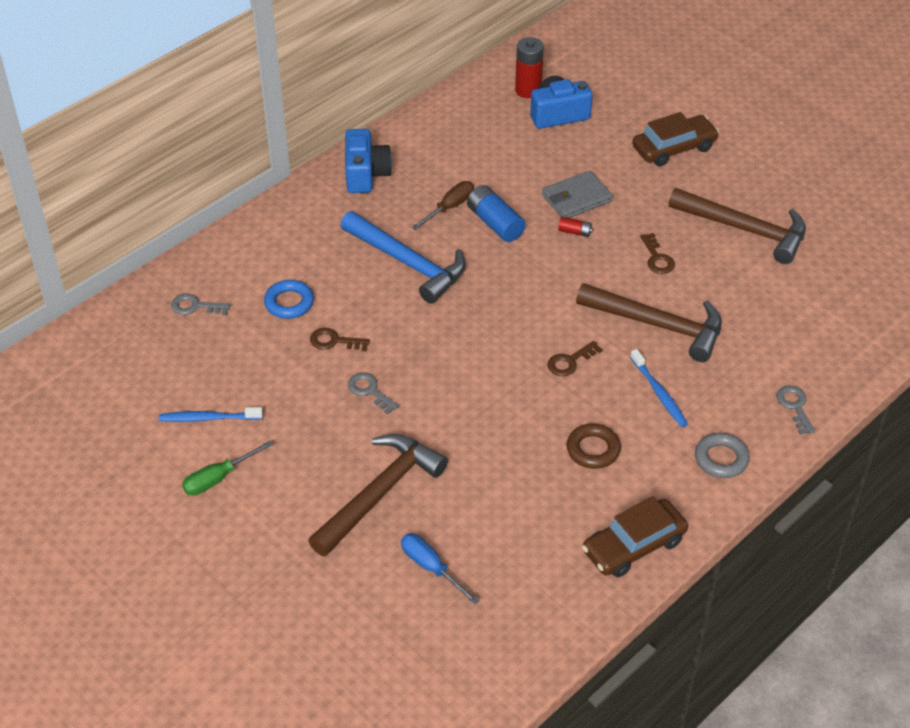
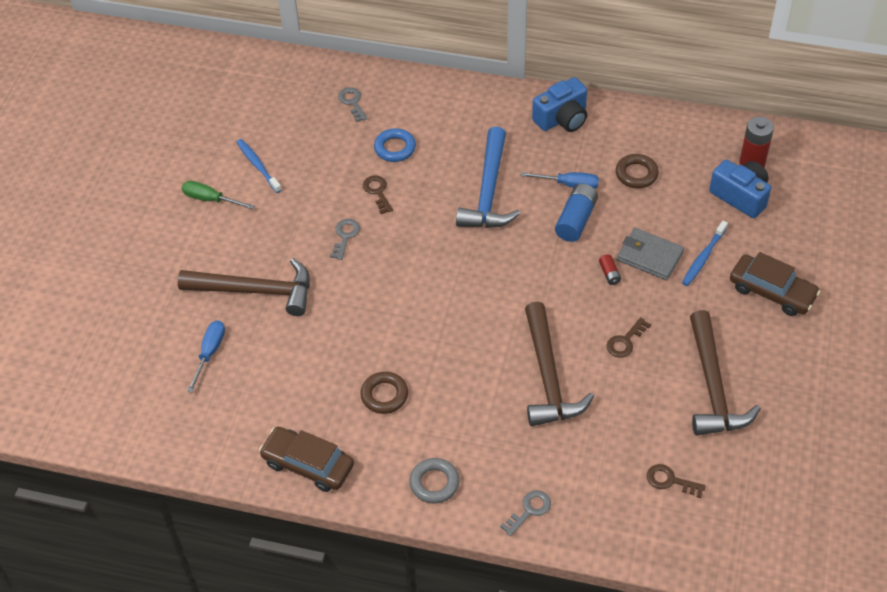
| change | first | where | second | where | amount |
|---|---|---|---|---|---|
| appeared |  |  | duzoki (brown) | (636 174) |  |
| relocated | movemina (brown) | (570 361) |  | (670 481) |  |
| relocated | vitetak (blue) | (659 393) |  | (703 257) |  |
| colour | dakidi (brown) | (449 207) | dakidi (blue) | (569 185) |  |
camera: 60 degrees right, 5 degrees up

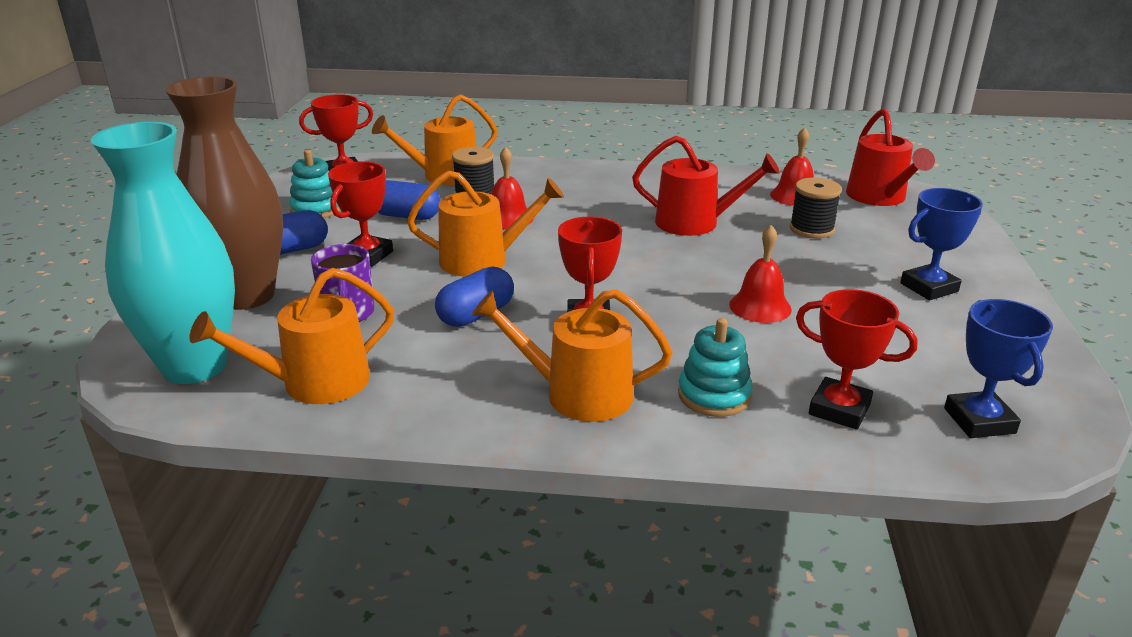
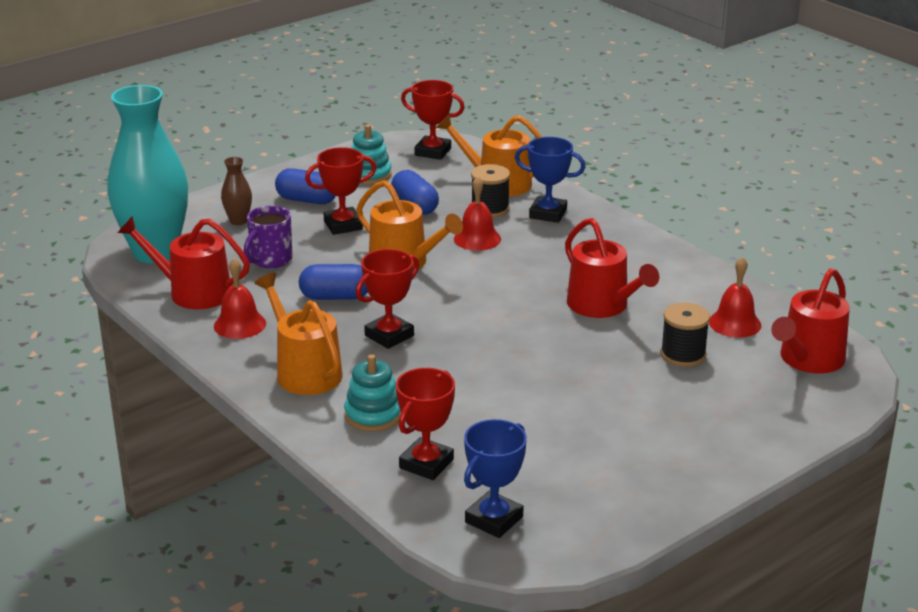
| change | first | where | second | where | amount |
|---|---|---|---|---|---|
| relocated | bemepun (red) | (760 306) |  | (240 324) |  |
| relocated | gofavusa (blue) | (929 287) |  | (548 213) |  |
| colour | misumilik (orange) | (315 383) | misumilik (red) | (193 292) |  |
| spun | gofavusa (red) | (839 409) |  | (426 464) | 45 degrees clockwise |
| size | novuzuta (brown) | (246 296) |  | (238 221) | x0.41 |
camera: 45 degrees right, 0 degrees up

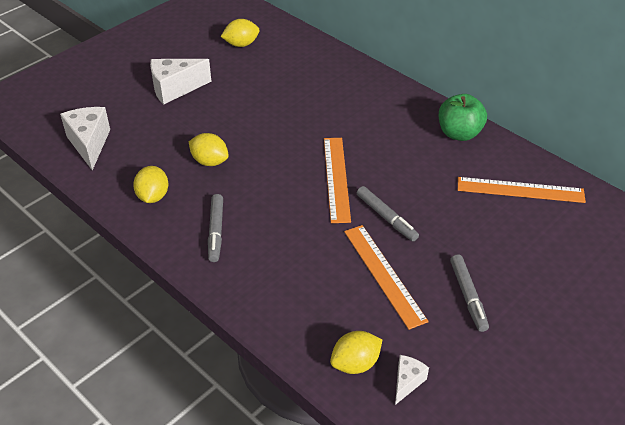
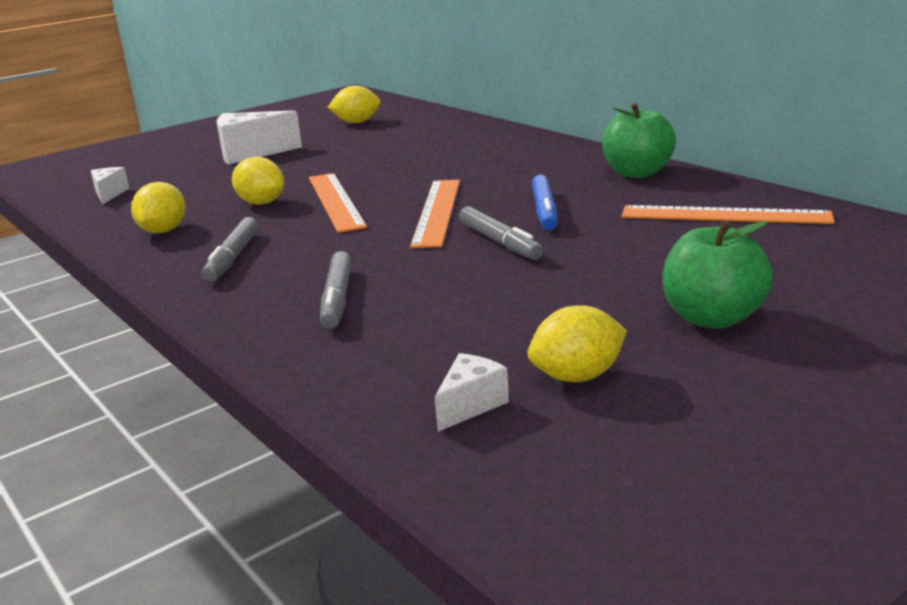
| change | first | where | second | where | amount |
|---|---|---|---|---|---|
| appeared |  |  | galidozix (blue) | (545 210) |  |
| appeared |  |  | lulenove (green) | (712 318) |  |
| relocated | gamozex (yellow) | (355 364) |  | (577 376) |  |
| relocated | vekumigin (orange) | (384 274) |  | (335 201) |  |
| relocated | galidozix (grey) | (468 296) |  | (337 298) |  |
| size | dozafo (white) | (89 144) |  | (109 194) | x0.55 |
camera: 10 degrees right, 20 degrees down

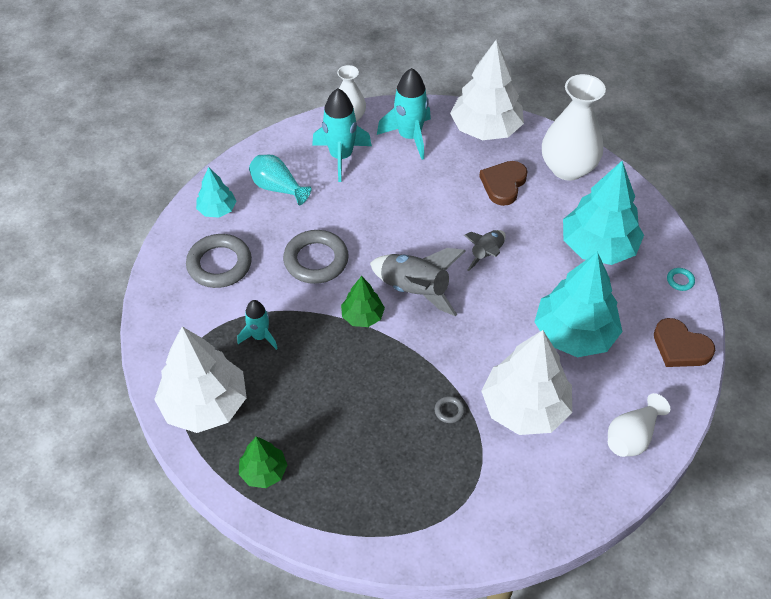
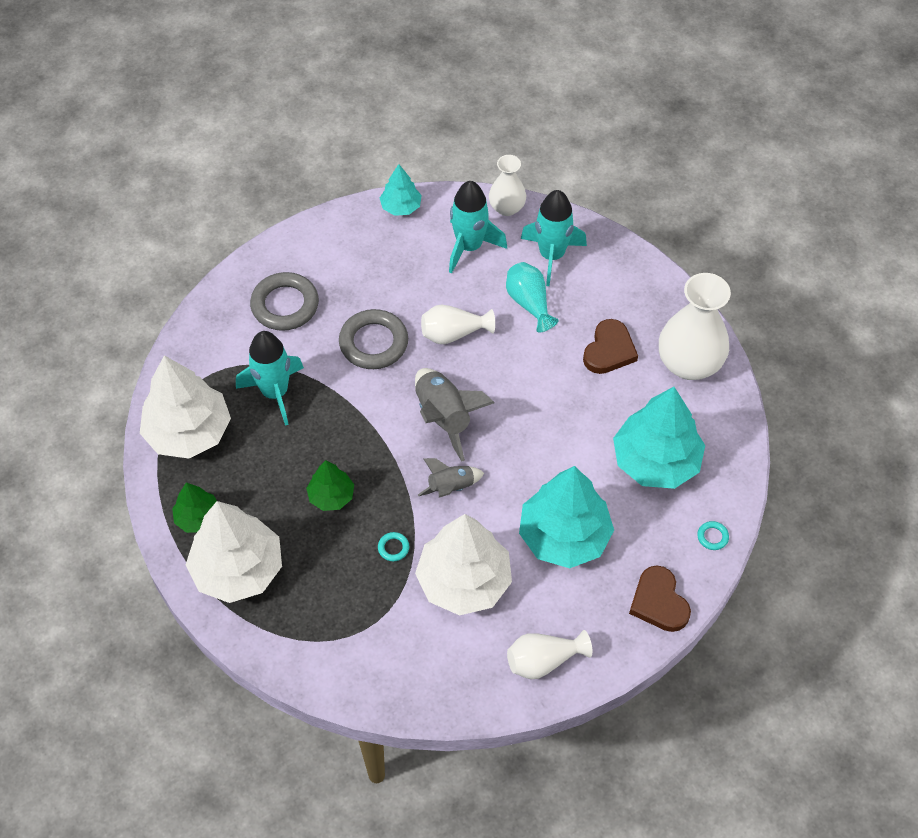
| change | first | where | second | where | amount |
|---|---|---|---|---|---|
| appeared |  |  | novuzuta (white) | (453 334) |  |
| relocated | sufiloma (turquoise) | (217 210) |  | (401 207) |  |
| relocated | novuzuta (turquoise) | (278 188) |  | (529 303) |  |
| relocated | sufiloma (green) | (362 316) |  | (331 496) |  |
| relocated | sufiloma (white) | (486 129) |  | (238 569) |  |
| relocated | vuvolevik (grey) | (486 254) |  | (451 487) |  |
| colour | duzoki (grey) | (449 411) | duzoki (turquoise) | (393 548) |  |
| spun | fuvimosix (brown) | (503 184) |  | (609 350) | 150 degrees clockwise |
| size | vuvolevik (turquoise) | (260 336) |  | (275 392) | x1.68 |
camera: 30 degrees right, 5 degrees up

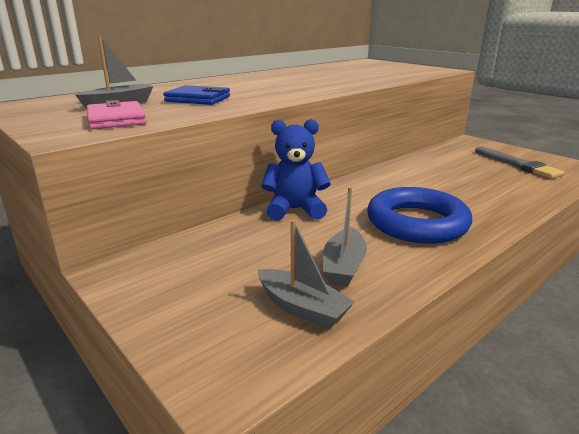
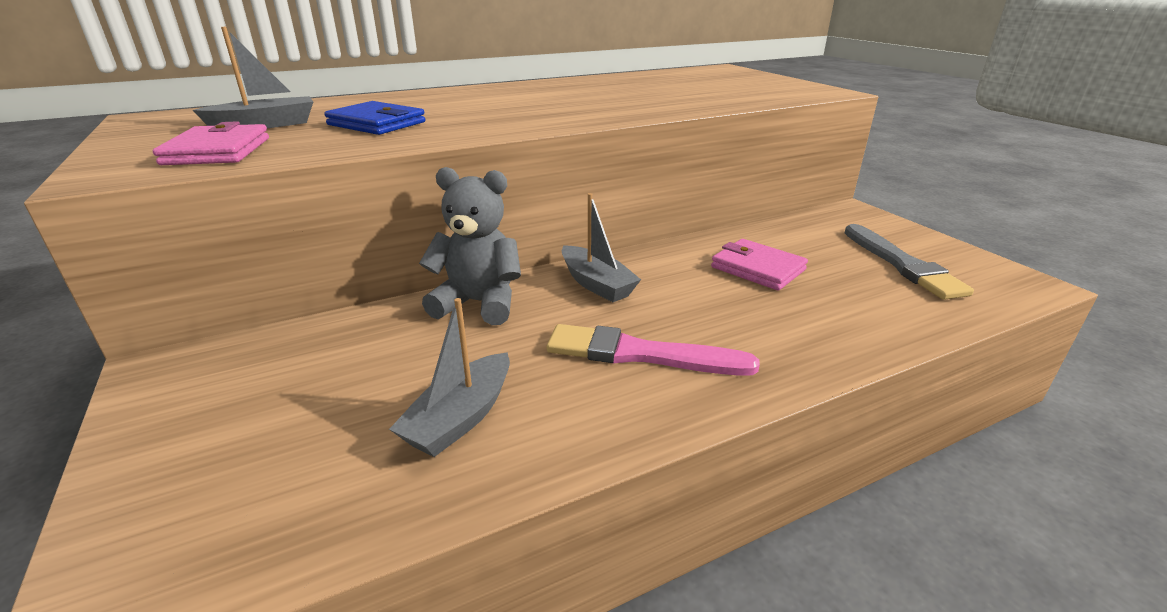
| change | first | where | second | where | amount |
|---|---|---|---|---|---|
| appeared |  |  | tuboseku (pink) | (757 268) |  |
| relocated | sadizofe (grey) | (302 308) |  | (596 284) |  |
| exchanged | duzoki (blue) | (417 223) | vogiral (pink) | (641 354) |  |
| colour | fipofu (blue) | (295 210) | fipofu (grey) | (478 303) |  |
camera: 15 degrees right, 5 degrees up

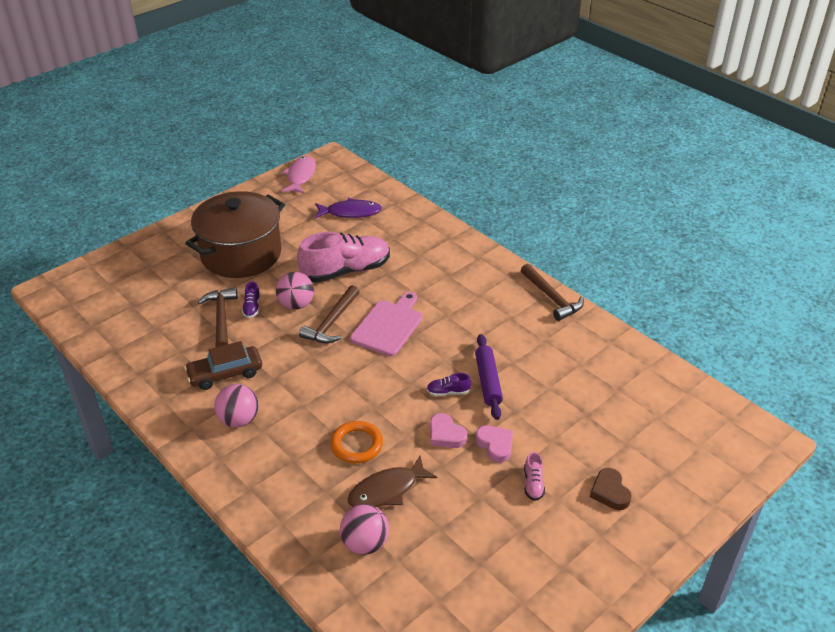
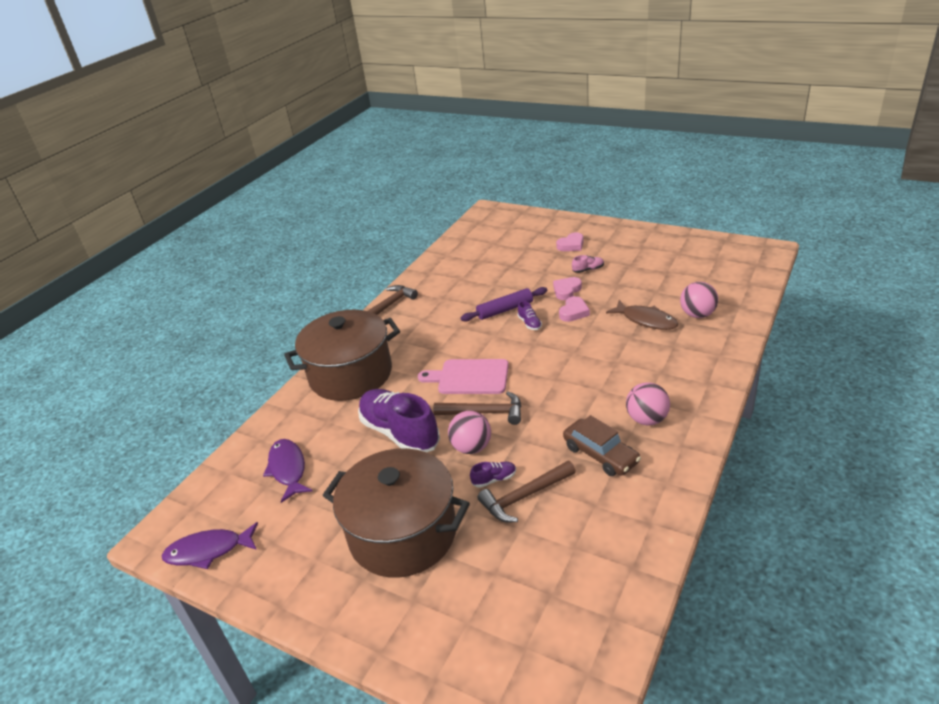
| change | first | where | second | where | amount |
|---|---|---|---|---|---|
| missing | duzoki (orange) | (357 445) |  |  |  |
| appeared |  |  | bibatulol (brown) | (351 374) |  |
| colour | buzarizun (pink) | (300 176) | buzarizun (purple) | (208 551) |  |
| colour | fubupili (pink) | (346 271) | fubupili (purple) | (400 433) |  |
| colour | fuvimosix (brown) | (610 492) | fuvimosix (pink) | (571 245) |  |
camera: 105 degrees left, 5 degrees down

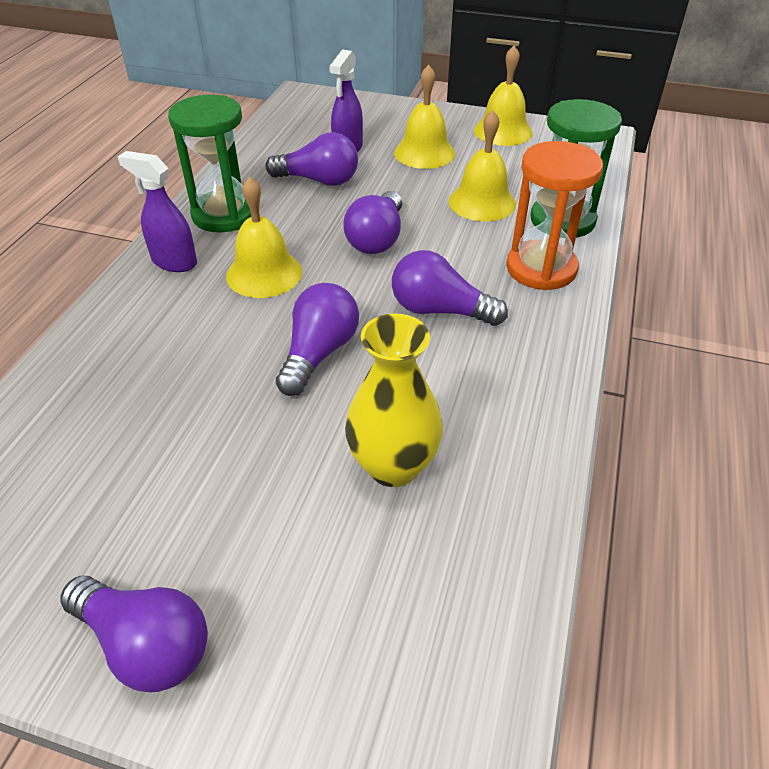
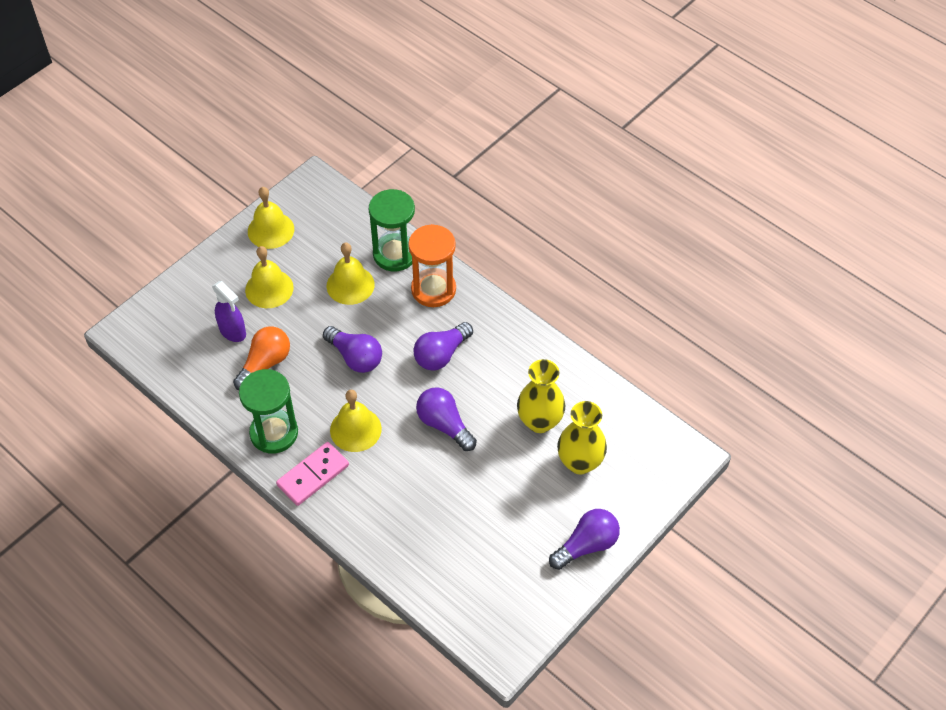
| change | first | where | second | where | amount |
|---|---|---|---|---|---|
| appeared |  |  | novuzuta (yellow) | (579 462) |  |
| exchanged | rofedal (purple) | (174 262) | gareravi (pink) | (313 475) |  |
| colour | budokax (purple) | (319 180) | budokax (orange) | (265 364) |  |
camera: 65 degrees left, 10 degrees up

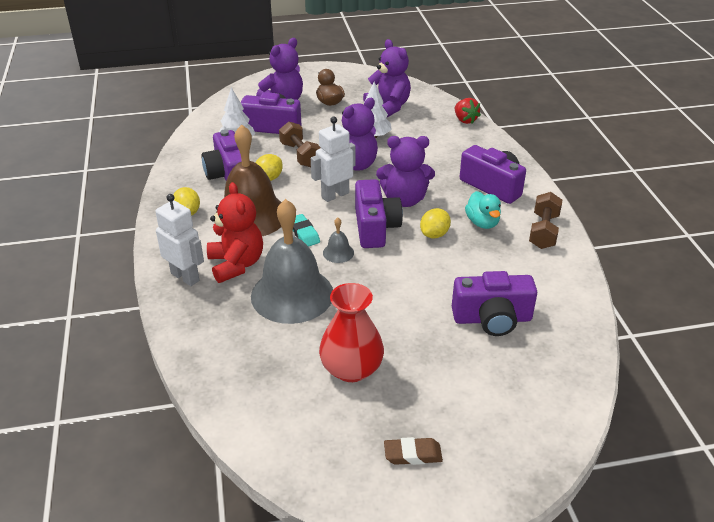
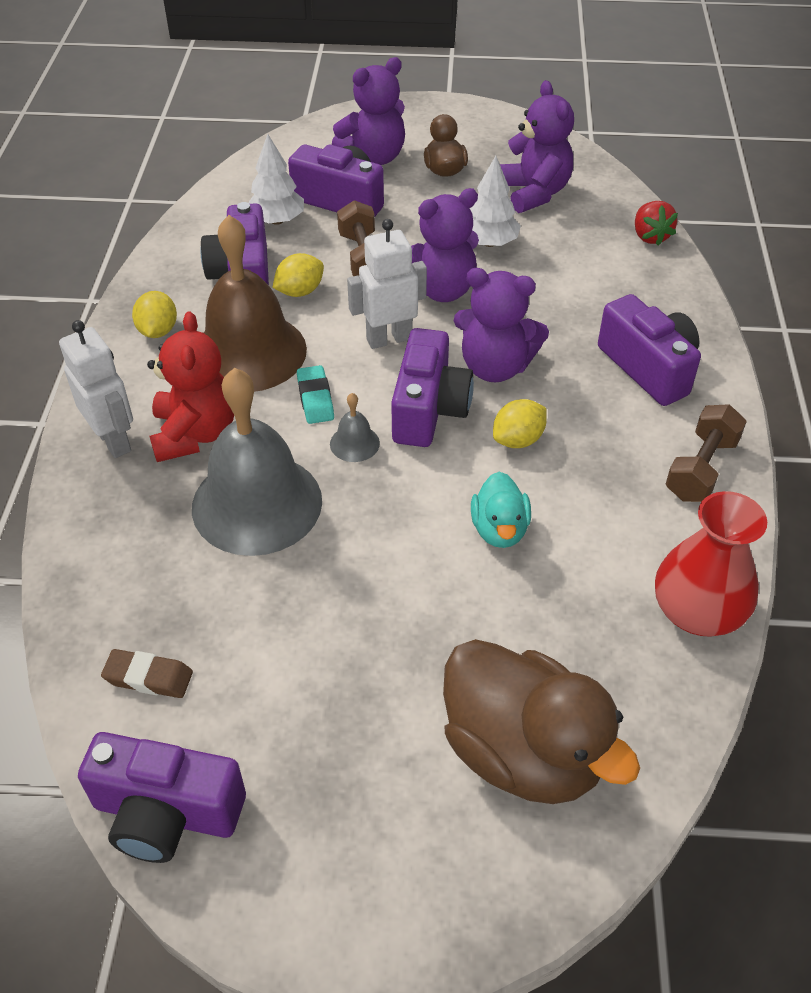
| change | first | where | second | where | amount |
|---|---|---|---|---|---|
| appeared |  |  | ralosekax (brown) | (523 752) |  |
| relocated | novuzuta (red) | (351 369) |  | (697 612) |  |
| relocated | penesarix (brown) | (412 454) |  | (148 677) |  |
| relocated | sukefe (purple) | (492 319) |  | (166 813) |  |
| relocated | ralosekax (turquoise) | (482 223) |  | (499 529) |  |
camera: 15 degrees right, 10 degrees up

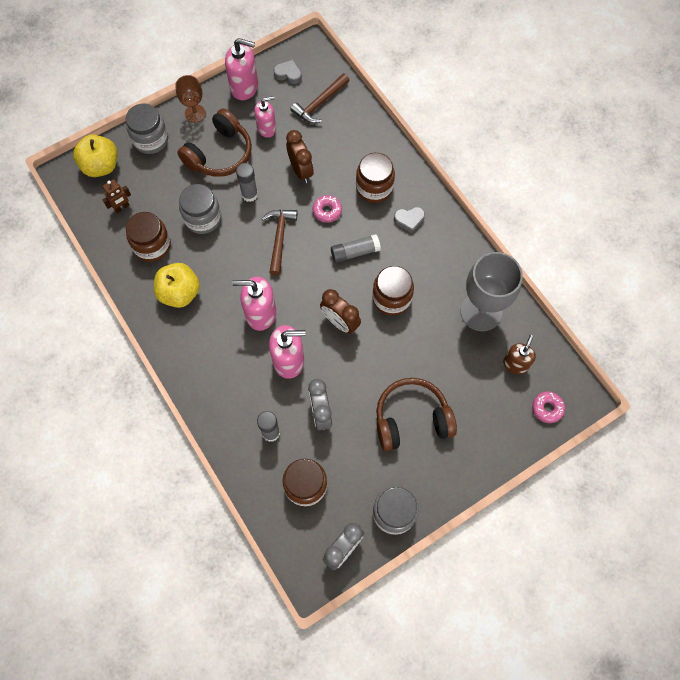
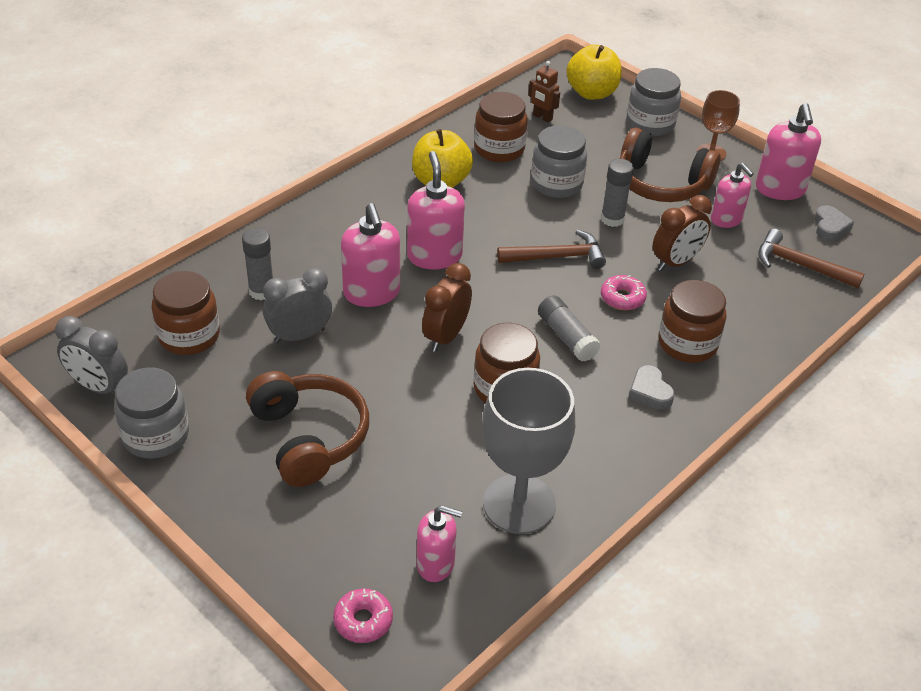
| change | first | where | second | where | amount |
|---|---|---|---|---|---|
| colour | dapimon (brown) | (515 364) | dapimon (pink) | (436 564) |  |
camera: 75 degrees right, 25 degrees down

